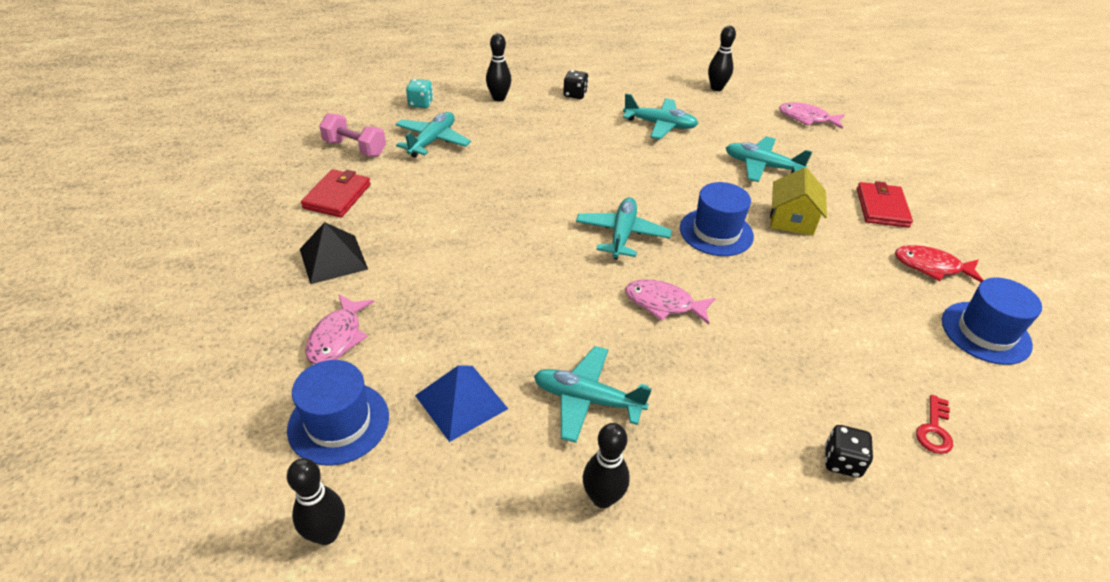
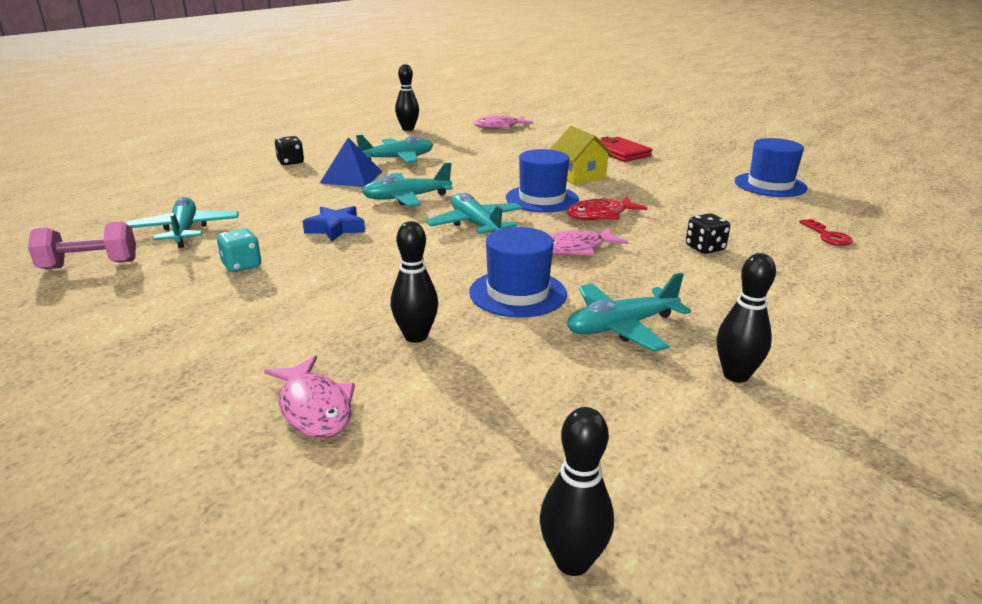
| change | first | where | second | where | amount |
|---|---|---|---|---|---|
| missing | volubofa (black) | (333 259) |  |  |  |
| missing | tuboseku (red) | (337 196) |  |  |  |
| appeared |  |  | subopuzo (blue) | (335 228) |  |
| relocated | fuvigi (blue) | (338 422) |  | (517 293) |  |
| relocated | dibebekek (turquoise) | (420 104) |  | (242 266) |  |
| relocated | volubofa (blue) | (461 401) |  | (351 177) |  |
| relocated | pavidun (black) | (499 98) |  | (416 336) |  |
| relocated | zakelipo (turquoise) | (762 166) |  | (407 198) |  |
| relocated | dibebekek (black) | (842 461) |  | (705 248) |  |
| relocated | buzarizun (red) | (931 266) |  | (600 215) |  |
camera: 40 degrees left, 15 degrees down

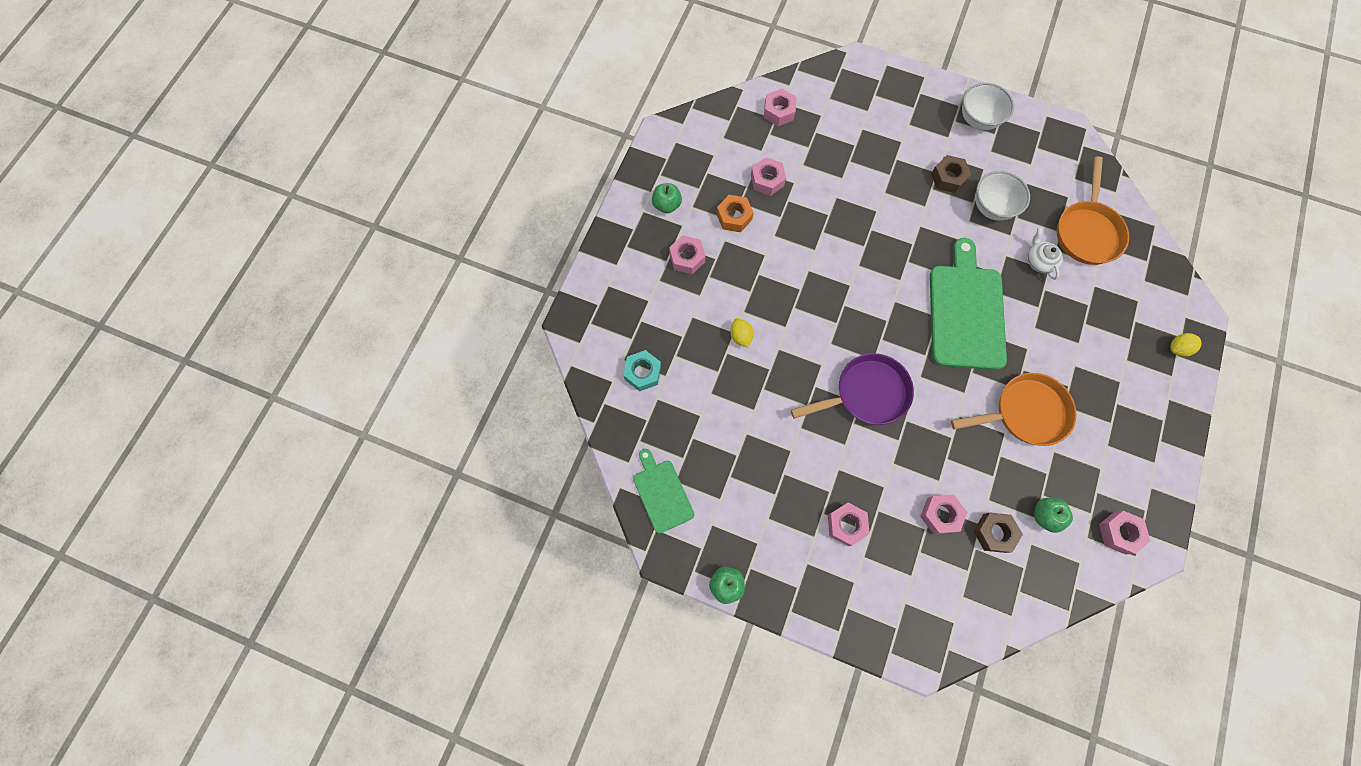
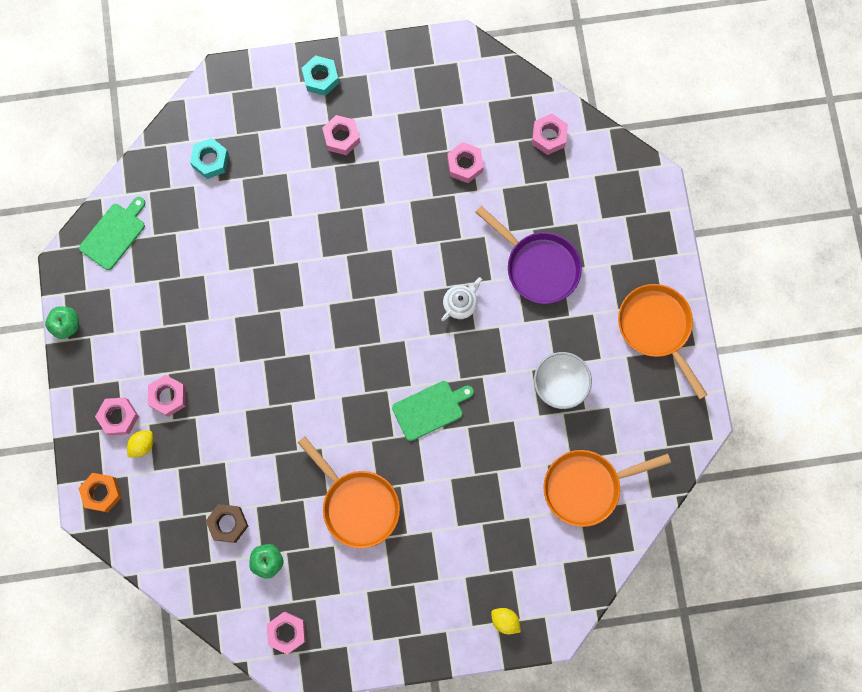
| change | first | where | second | where | amount |
|---|---|---|---|---|---|
| missing | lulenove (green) | (666 205) |  |  |  |
| missing | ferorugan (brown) | (948 178) |  |  |  |
| appeared |  |  | ferorugan (turquoise) | (320 78) |  |
| relocated | ferorugan (orange) | (734 217) |  | (102 493) |  |
| relocated | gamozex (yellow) | (741 336) |  | (142 445) |  |
| relocated | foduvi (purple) | (866 394) |  | (538 266) |  |
| relocated | ferorugan (pink) | (940 515) |  | (118 417) |  |
| relocated | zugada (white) | (1039 261) |  | (460 304) |  |
| exchanged | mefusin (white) | (978 120) | foduvi (orange) | (656 328) |  |
| size | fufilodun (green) | (966 312) |  | (430 409) | x0.55 |
camera: 60 degrees right, 5 degrees up

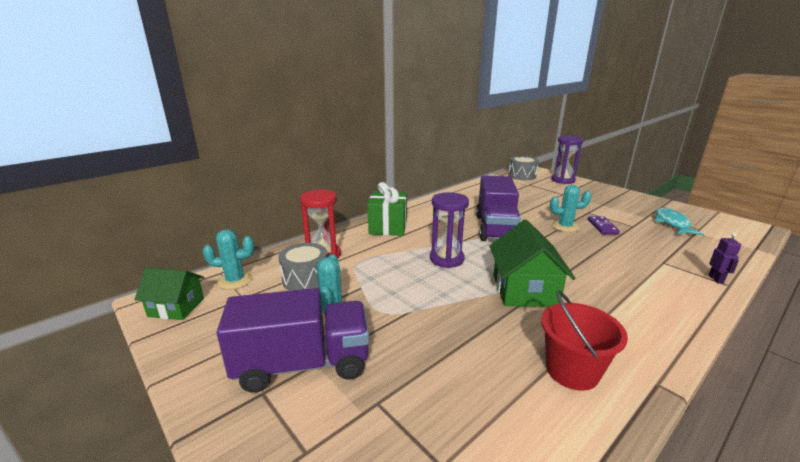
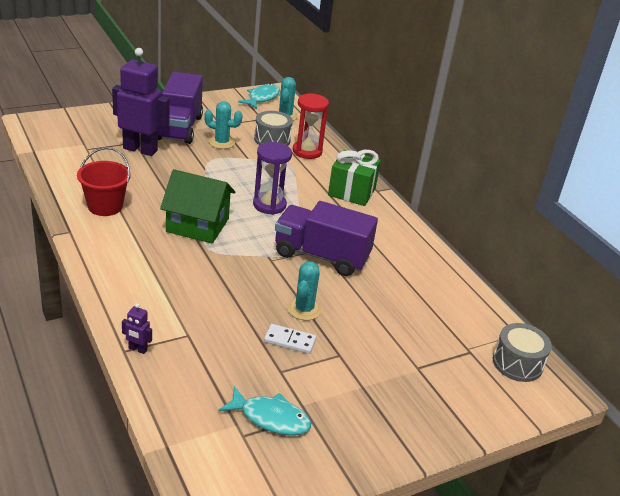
| change | first | where | second | where | amount |
|---|---|---|---|---|---|
| missing | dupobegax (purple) | (563 180) |  |  |  |
| appeared |  |  | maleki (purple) | (140 149) |  |
| exchanged | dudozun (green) | (176 307) | buzarizun (turquoise) | (262 98) |  |
| colour | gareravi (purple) | (602 227) | gareravi (white) | (290 340) |  |
camera: 100 degrees right, 10 degrees up

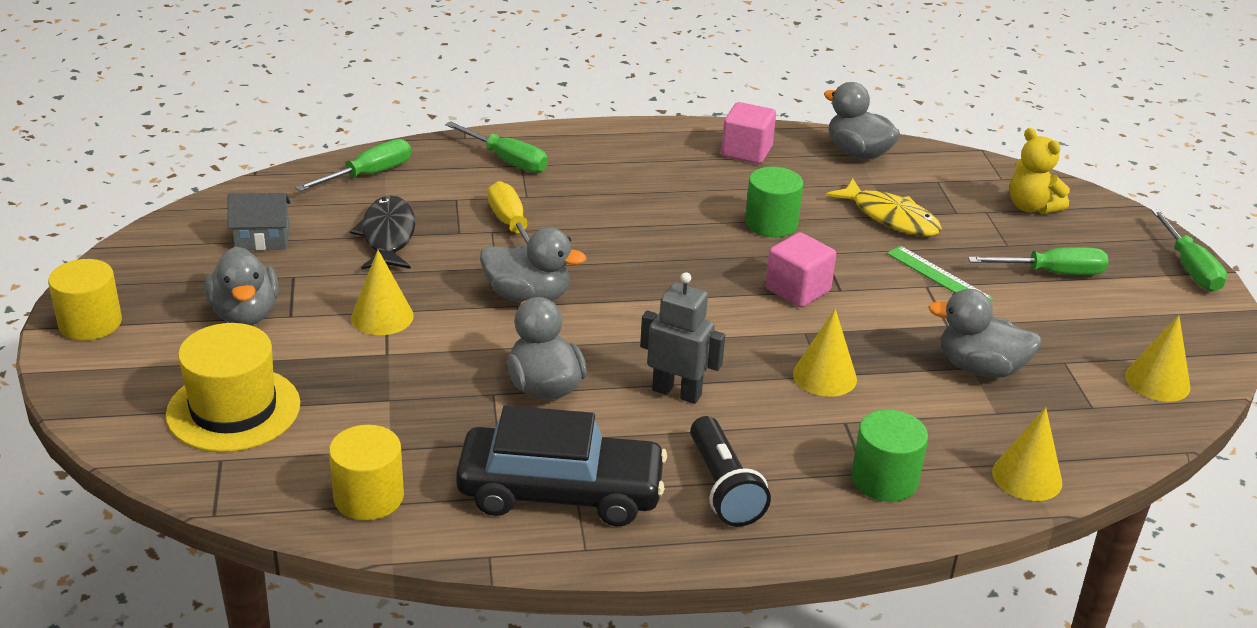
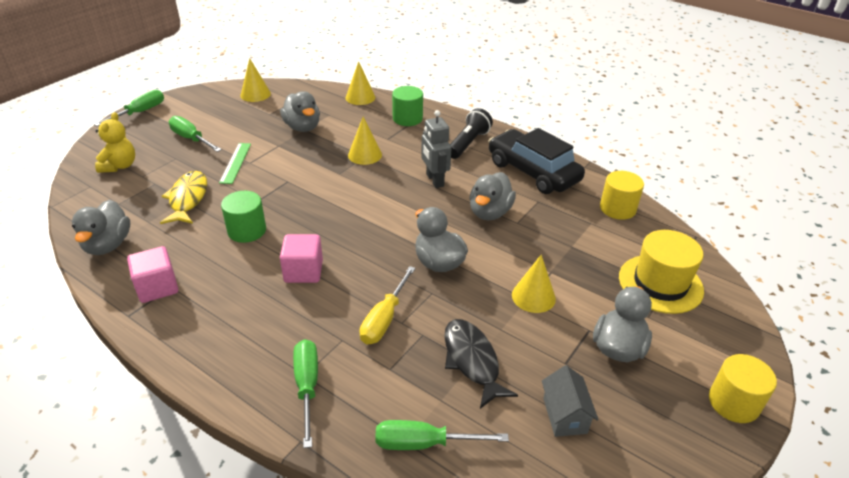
| change | first | where | second | where | amount |
|---|---|---|---|---|---|
| relocated | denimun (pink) | (797 290) |  | (303 271) |  |
| spun | dudozun (grey) | (262 239) |  | (564 415) | 45 degrees clockwise |
| spun | buzarizun (black) | (388 236) |  | (472 361) | 120 degrees clockwise |
camera: 135 degrees left, 5 degrees up

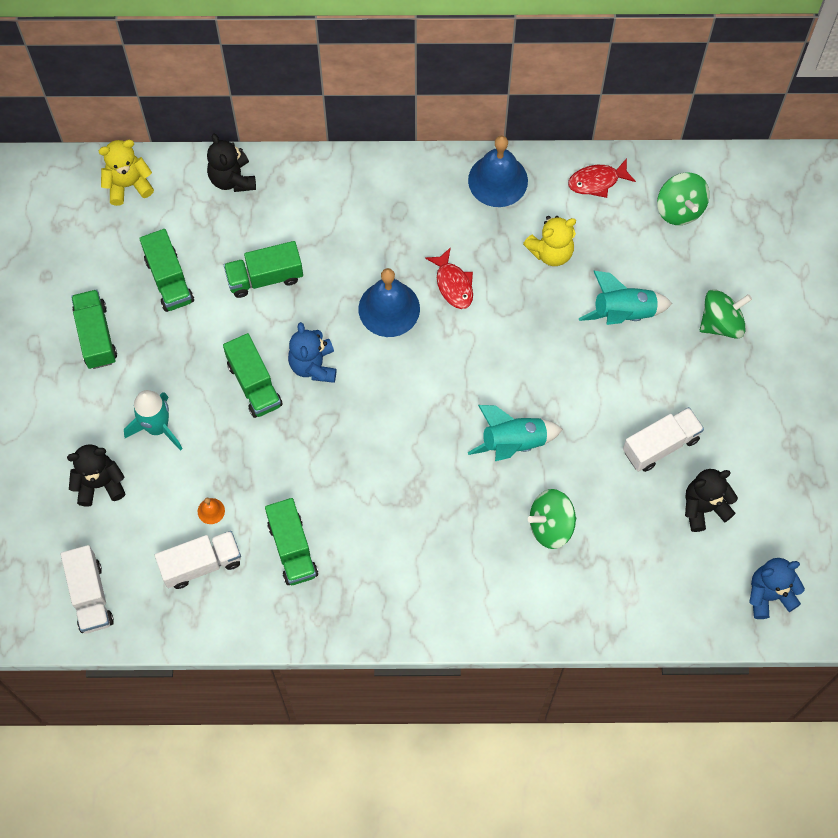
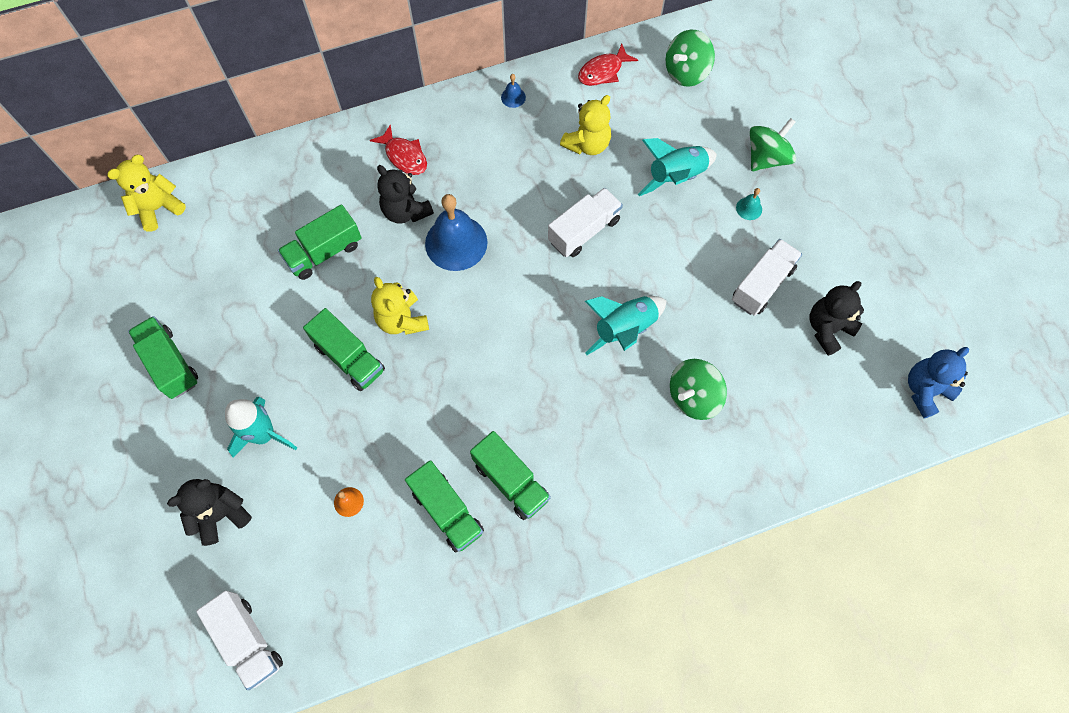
| change | first | where | second | where | amount |
|---|---|---|---|---|---|
| appeared |  |  | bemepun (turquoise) | (749 208) |  |
| relocated | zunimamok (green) | (169 280) |  | (511 481) |  |
| relocated | zunimamok (white) | (201 564) |  | (584 231) |  |
| relocated | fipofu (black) | (232 179) |  | (406 211) |  |
| relocated | buzarizun (red) | (453 284) |  | (404 156) |  |
| colour | fipofu (blue) | (313 365) | fipofu (yellow) | (402 320) |  |
| spun | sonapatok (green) | (680 209) |  | (686 72) | 90 degrees clockwise |
| size | bemepun (blue) | (498 180) |  | (513 97) | x0.43 |
camera: 20 degrees left, 0 degrees up

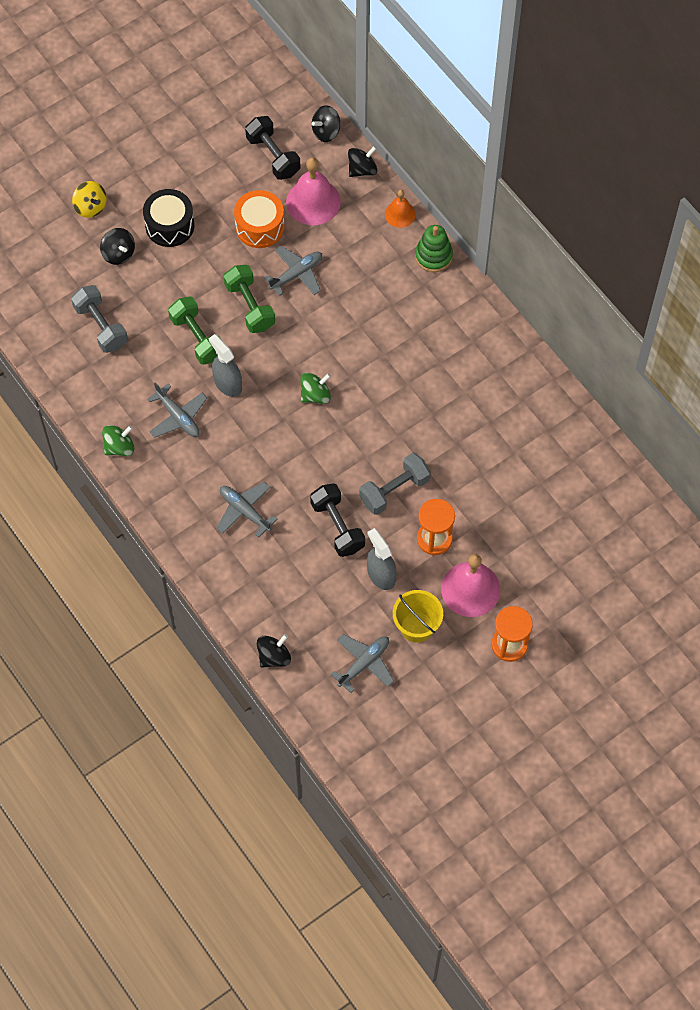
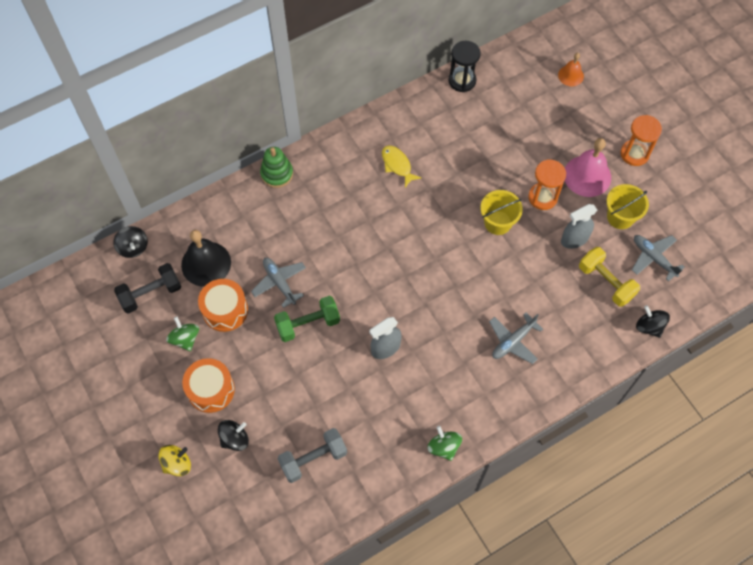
| change | first | where | second | where | amount |
|---|---|---|---|---|---|
| missing | zakelipo (grey) | (178 417) |  |  |  |
| missing | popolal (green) | (197 338) |  |  |  |
| missing | popolal (black) | (337 526) |  |  |  |
| missing | sonapatok (black) | (362 169) |  |  |  |
| appeared |  |  | buzarizun (yellow) | (397 165) |  |
| appeared |  |  | dupobegax (black) | (462 81) |  |
| appeared |  |  | popolal (yellow) | (606 282) |  |
| relocated | sonapatok (green) | (315 395) |  | (185 339) |  |
| relocated | bemepun (orange) | (400 214) |  | (571 75) |  |
| exchanged | popolal (grey) | (394 490) | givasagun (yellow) | (498 222) |  |
| colour | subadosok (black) | (170 225) | subadosok (orange) | (211 390) |  |
| colour | bemepun (pink) | (313 201) | bemepun (black) | (206 263) |  |
camera: 85 degrees left, 0 degrees up

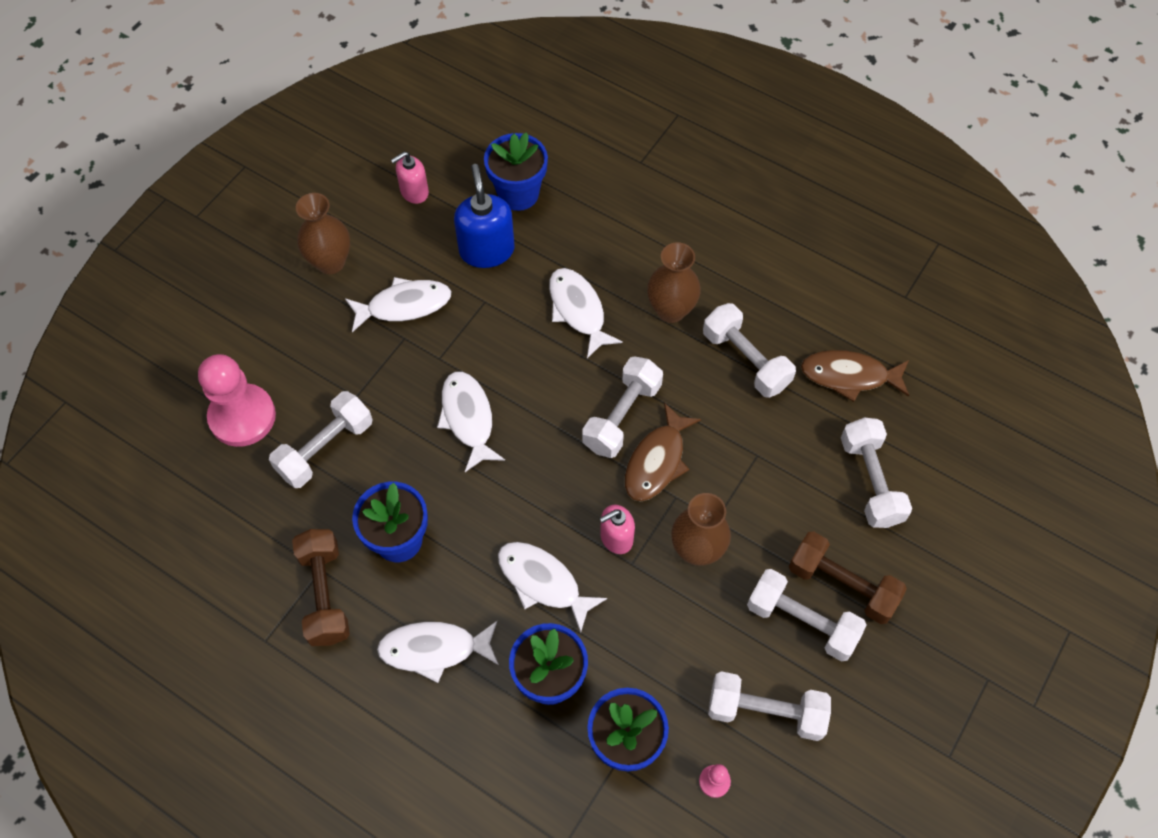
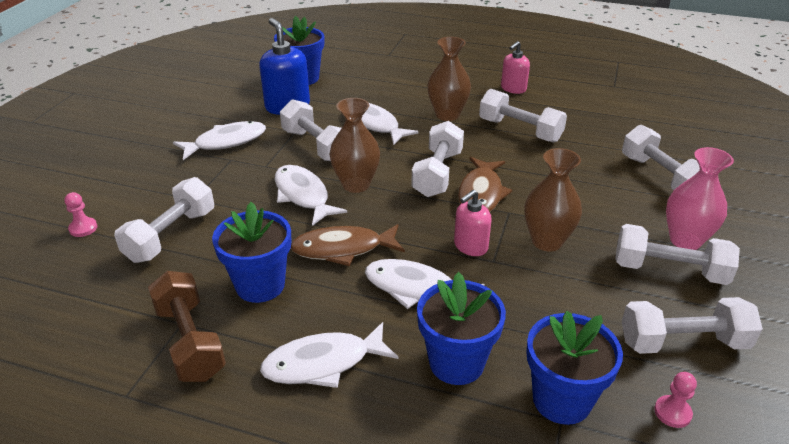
| change | first | where | second | where | amount |
|---|---|---|---|---|---|
| appeared |  |  | popolal (white) | (316 146) |  |
| relocated | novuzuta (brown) | (330 262) |  | (356 184) |  |
| relocated | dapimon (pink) | (414 192) |  | (513 89) |  |
| relocated | buzarizun (brown) | (849 376) |  | (343 249) |  |
| exchanged | popolal (brown) | (842 585) | novuzuta (pink) | (685 240) |  |
| size | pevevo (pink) | (242 417) |  | (83 228) | x0.41 |
camera: 15 degrees left, 25 degrees down

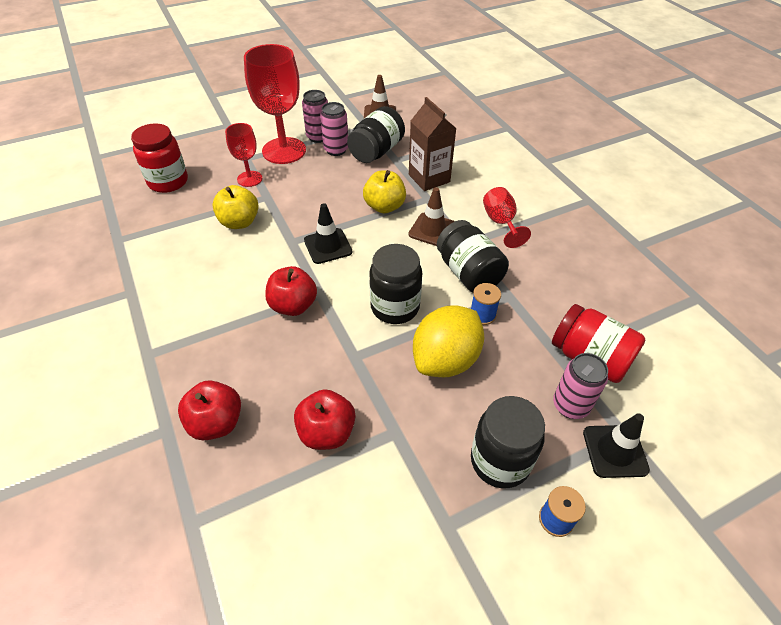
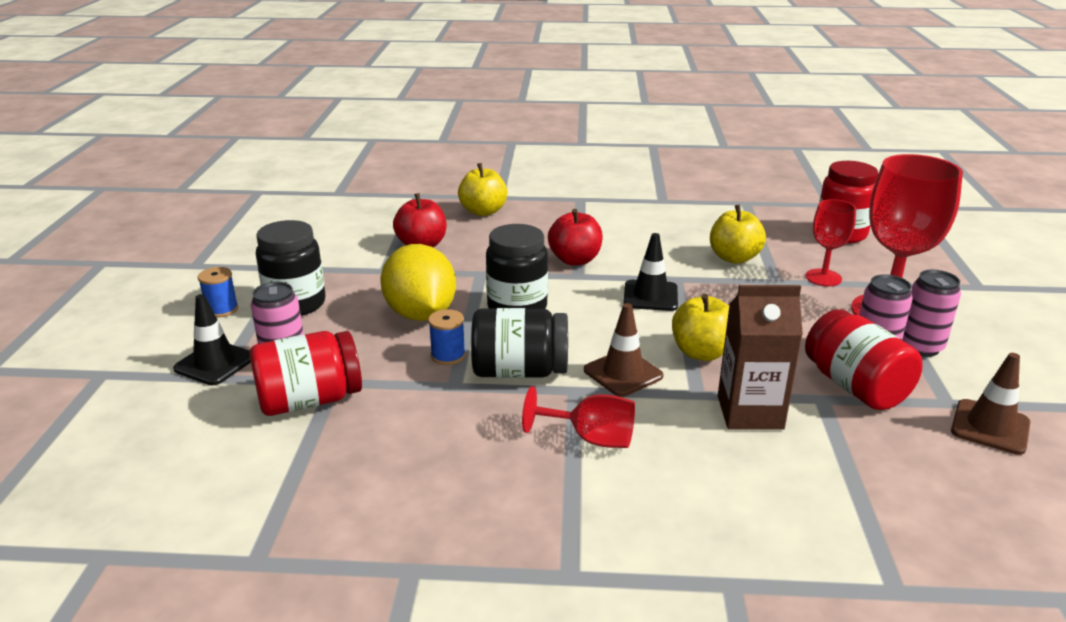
| change | first | where | second | where | amount |
|---|---|---|---|---|---|
| colour | lulenove (red) | (216 423) | lulenove (yellow) | (483 211) |  |
| colour | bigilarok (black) | (376 151) | bigilarok (red) | (855 387) |  |
camera: 120 degrees right, 20 degrees down

